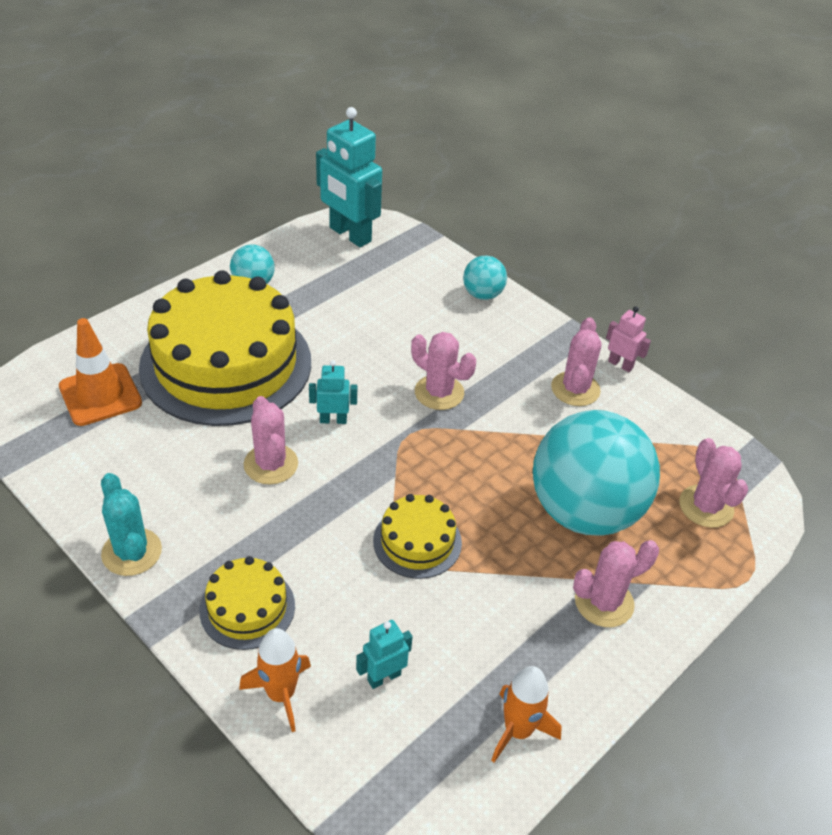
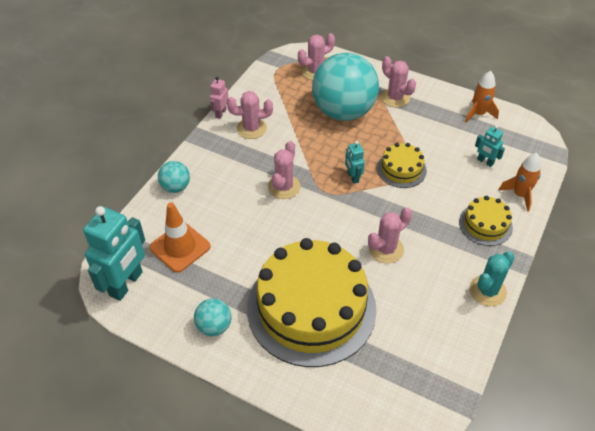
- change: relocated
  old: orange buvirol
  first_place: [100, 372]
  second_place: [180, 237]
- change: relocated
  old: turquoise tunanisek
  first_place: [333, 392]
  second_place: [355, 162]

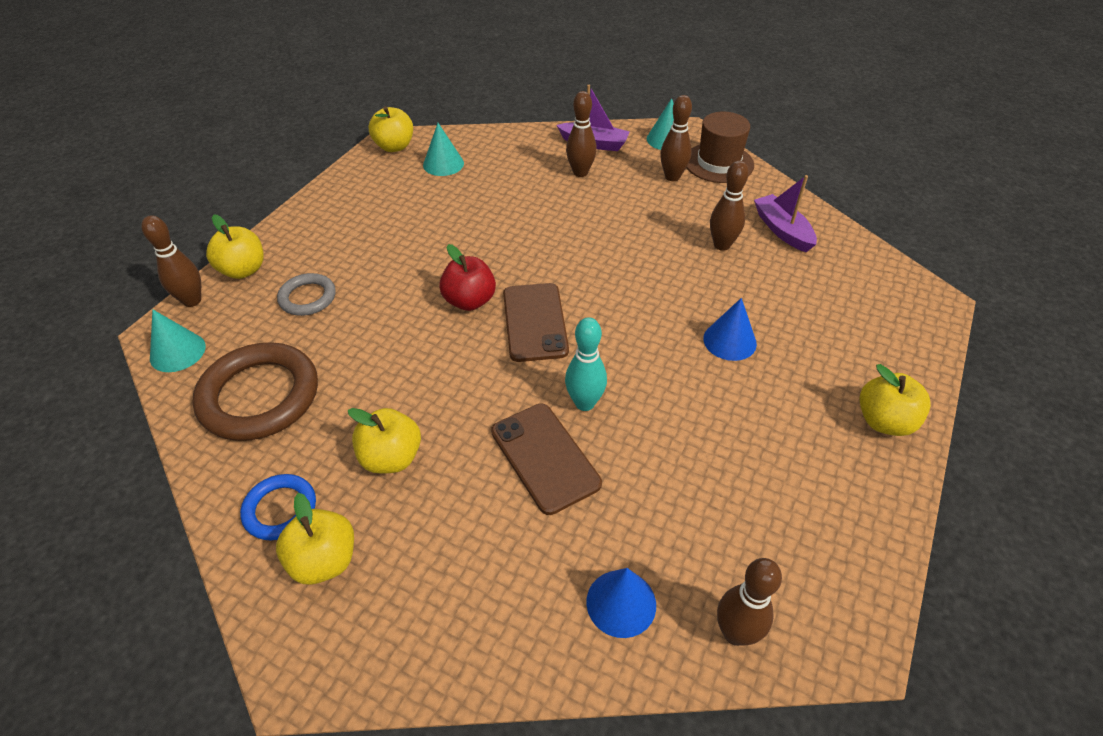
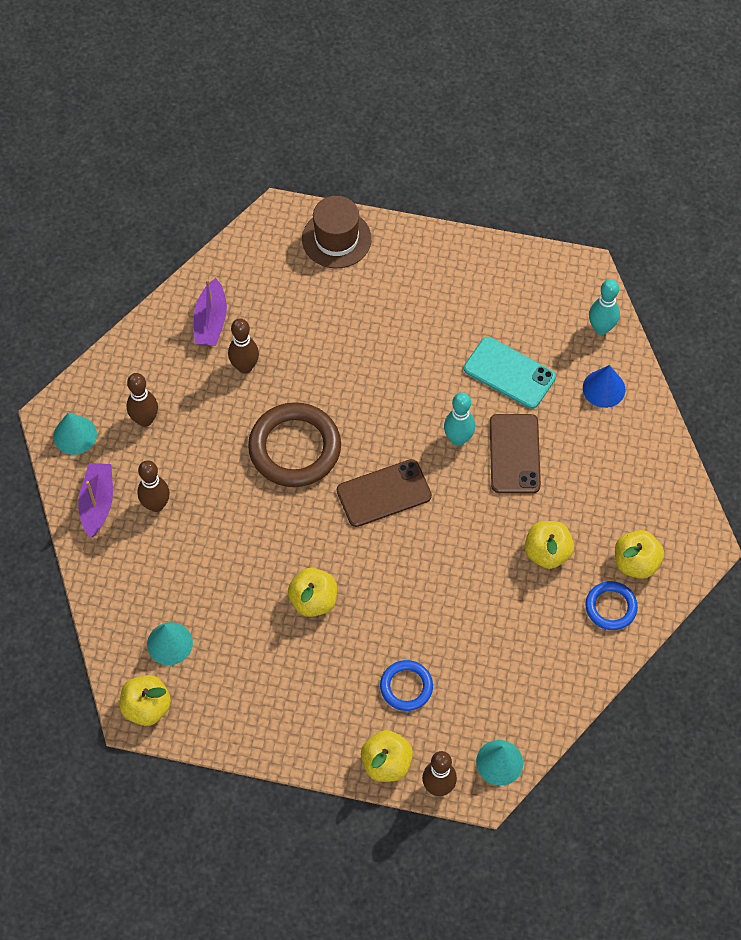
- change: missing
  old: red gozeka
  first_place: [467, 277]
- change: missing
  old: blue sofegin
  first_place: [730, 329]
- change: appeared
  new: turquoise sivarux
  second_place: [510, 373]
- change: relocated
  old: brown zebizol
  first_place: [255, 391]
  second_place: [294, 444]
- change: relocated
  old: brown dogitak
  first_place: [720, 147]
  second_place: [337, 232]
- change: relocated
  old: yellow gozeka
  first_place: [895, 400]
  second_place: [312, 592]
- change: colour
  old: grey zebizol
  new: blue zebizol
  first_place: [306, 294]
  second_place: [406, 685]
- change: colour
  old: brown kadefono
  new: turquoise kadefono
  first_place: [749, 602]
  second_place: [604, 307]
- change: spun
  old: brown sivarux
  first_place: [546, 459]
  second_place: [515, 453]
  degrees: -45
- change: spun
  old: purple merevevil
  first_place: [785, 213]
  second_place: [210, 312]
  degrees: -45

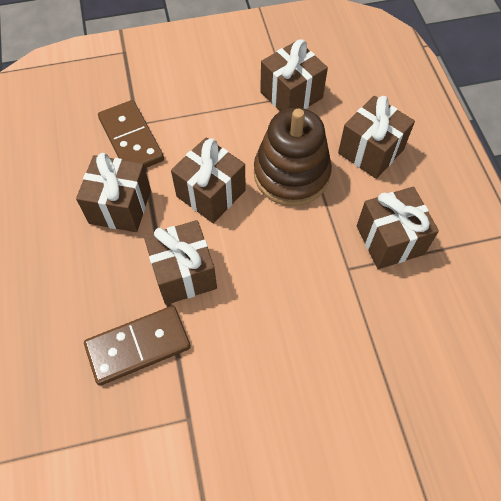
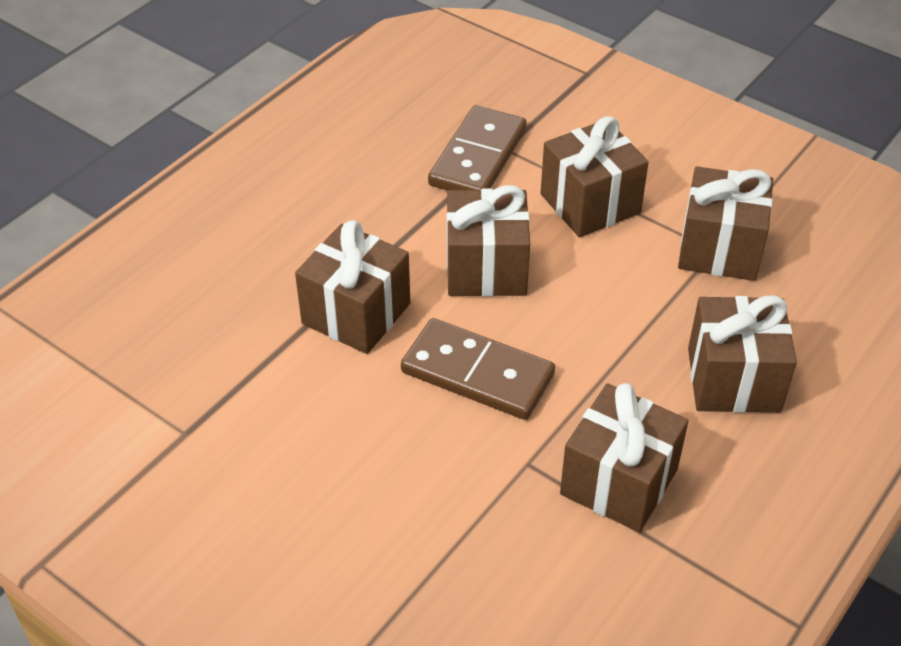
- change: missing
  old: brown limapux
  first_place: [293, 157]
- change: relocated
  old: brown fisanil
  first_place: [113, 192]
  second_place: [595, 176]
- change: relocated
  old: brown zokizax
  first_place: [137, 346]
  second_place: [478, 369]

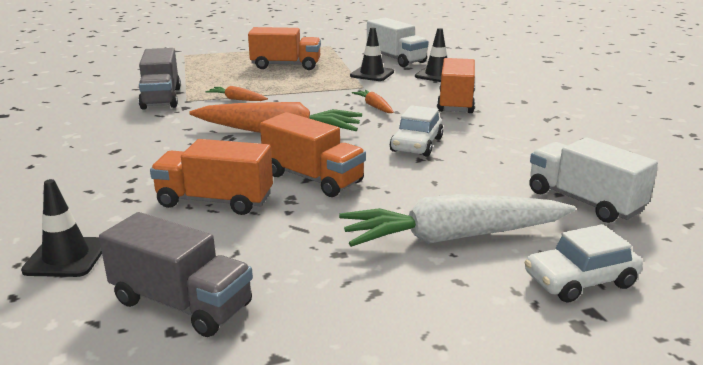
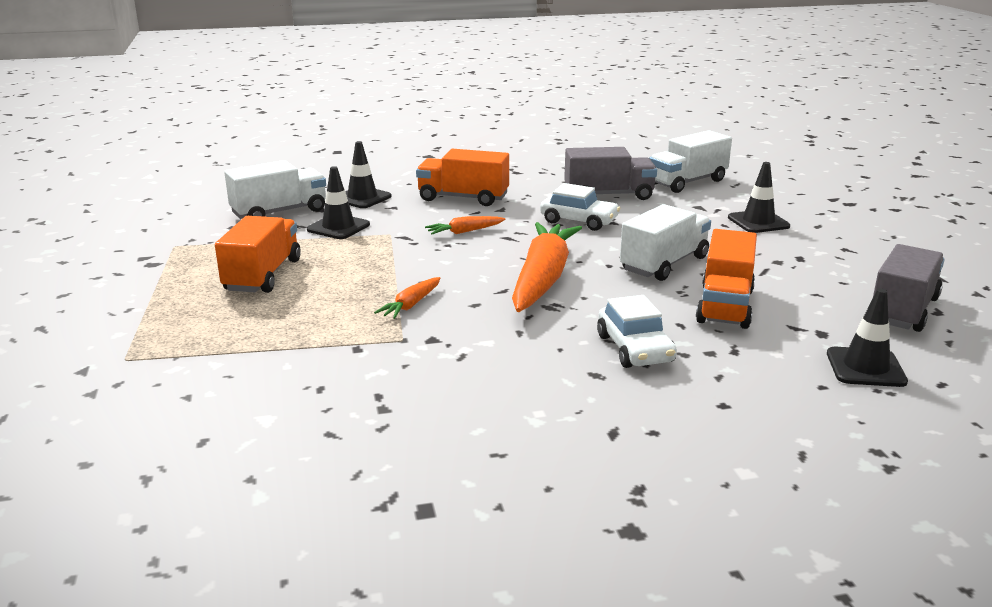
- change: relocated
  old: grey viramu
  first_place: [159, 78]
  second_place: [610, 173]
- change: relocated
  old: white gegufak
  first_place: [584, 263]
  second_place: [637, 331]
- change: exchanged
  old: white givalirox
  new: black buvirol
  first_place: [457, 220]
  second_place: [759, 197]
- change: colour
  old: orange viramu
  new: white viramu
  first_place: [313, 154]
  second_place: [665, 242]

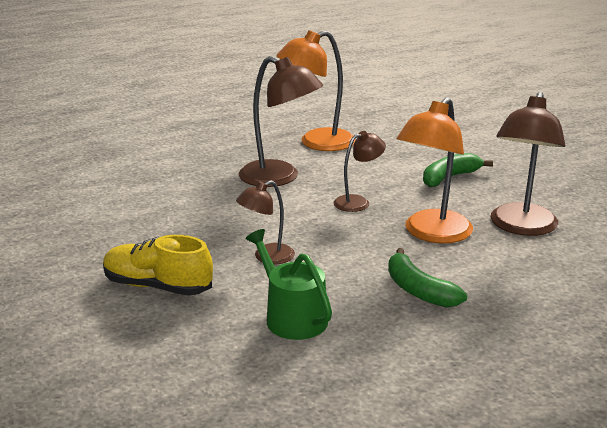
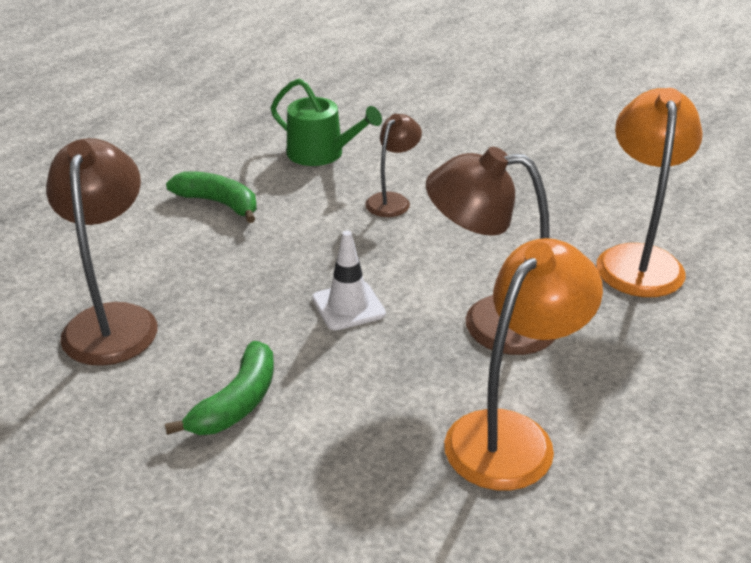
- change: missing
  old: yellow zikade
  first_place: [158, 265]
- change: relocated
  old: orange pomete
  first_place: [434, 170]
  second_place: [649, 192]
- change: exchanged
  old: brown pomete
  new: white buvirol
  first_place: [360, 171]
  second_place: [349, 280]

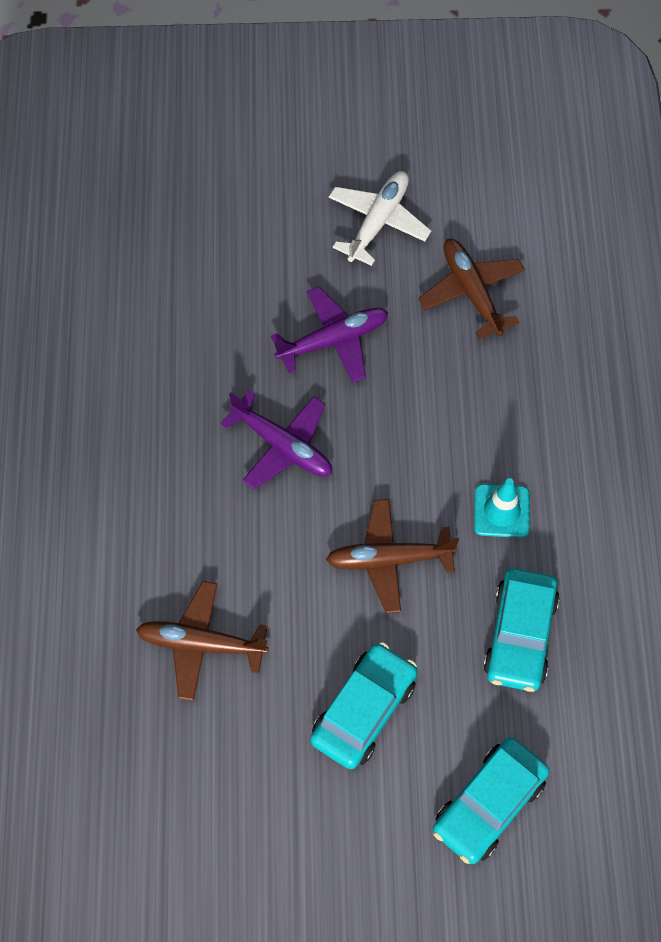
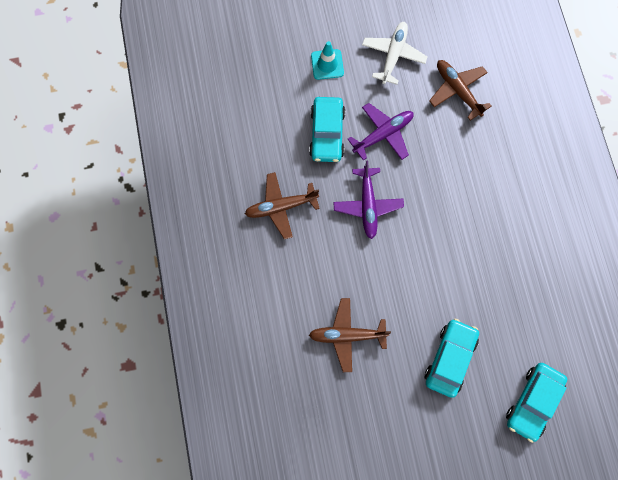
- change: relocated
  old: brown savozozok
  first_place: [392, 556]
  second_place: [282, 205]
- change: relocated
  old: turquoise buvirol
  first_place: [502, 508]
  second_place: [327, 60]
- change: relocated
  old: turquoise gegufak
  first_place: [521, 630]
  second_place: [327, 129]
- change: spun
  old: purple savozozok
  first_place: [276, 439]
  second_place: [368, 200]
  degrees: 60

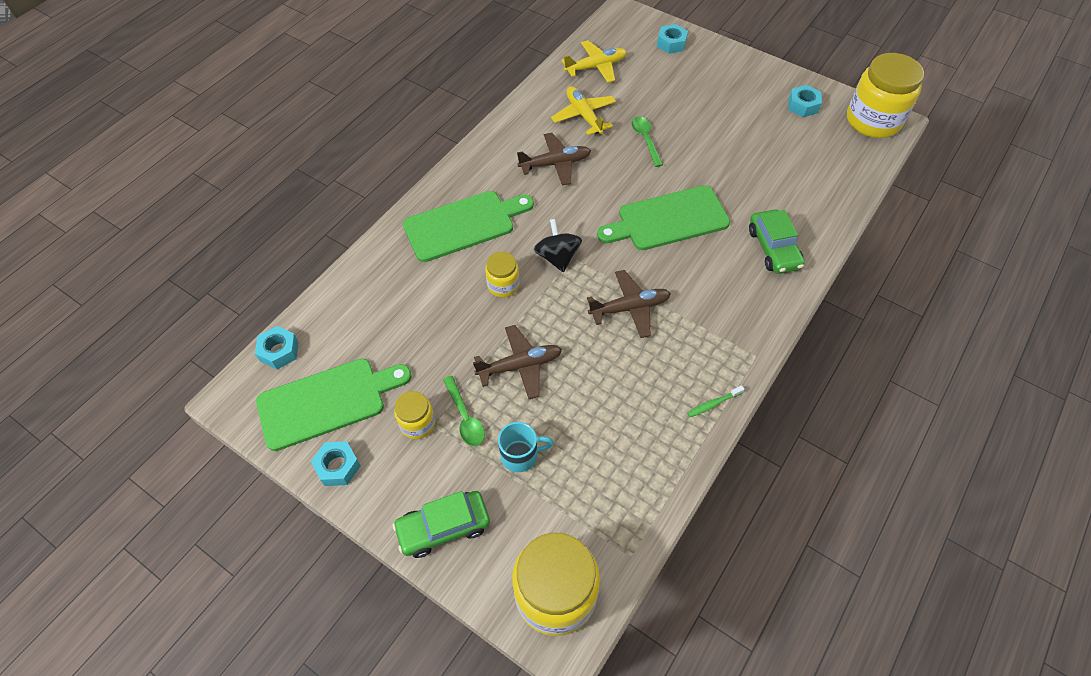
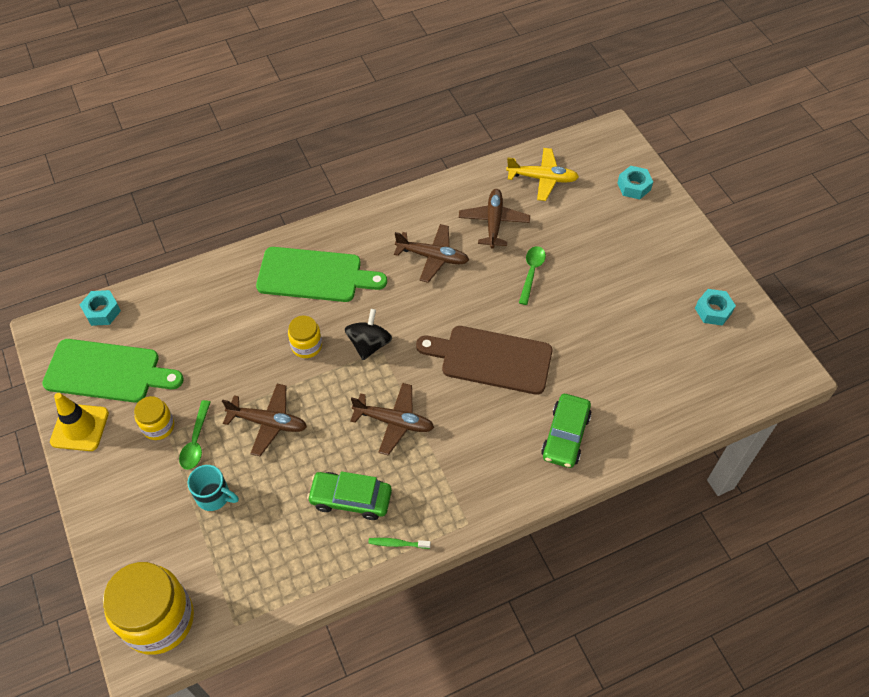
- change: missing
  old: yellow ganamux
  first_place: [885, 95]
- change: relocated
  old: green gegufak
  first_place: [441, 524]
  second_place: [349, 495]
- change: exchanged
  old: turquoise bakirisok
  new: yellow buvirol
  first_place: [336, 463]
  second_place: [79, 422]
- change: colour
  old: yellow savozozok
  new: brown savozozok
  first_place: [583, 110]
  second_place: [494, 218]
- change: colour
  old: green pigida
  new: brown pigida
  first_place: [663, 217]
  second_place: [484, 360]

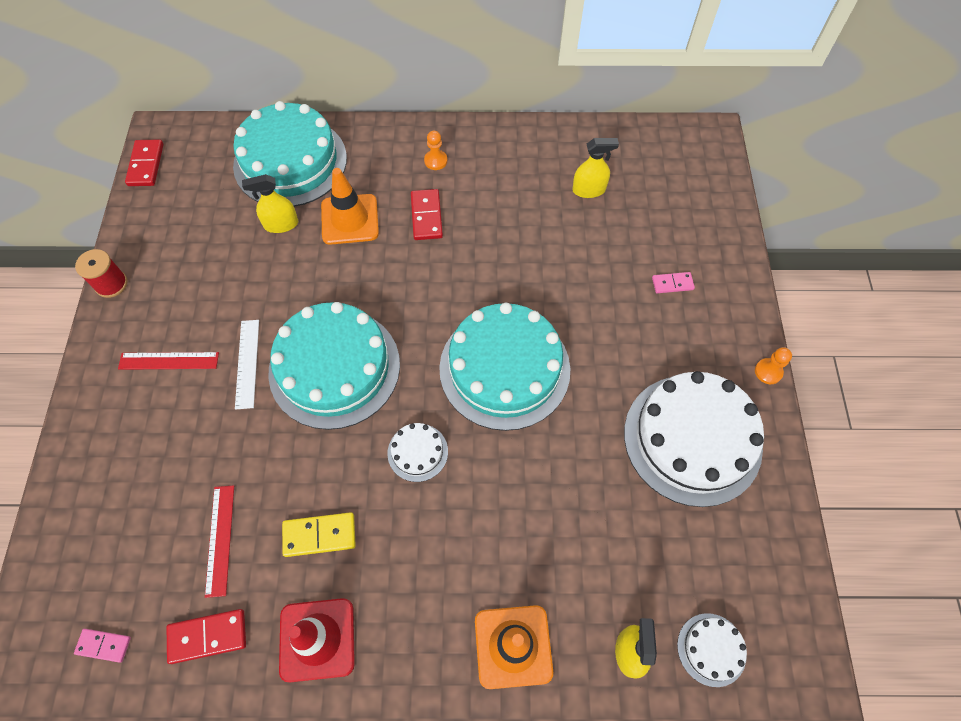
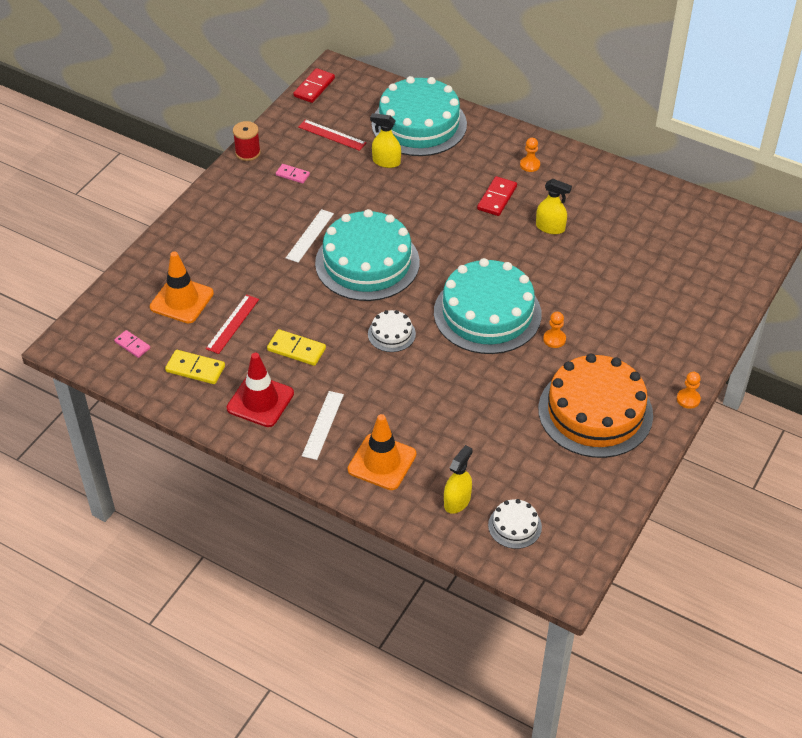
- change: appeared
  new: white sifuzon
  second_place: [323, 425]
- change: appeared
  new: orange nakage
  second_place: [554, 330]
- change: relocated
  old: red sifuzon
  first_place: [168, 361]
  second_place: [332, 135]
- change: relocated
  old: orange buvirol
  first_place: [350, 206]
  second_place: [182, 287]
- change: relocated
  old: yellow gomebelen
  first_place: [595, 168]
  second_place: [554, 206]
- change: relocated
  old: pink zokizax
  first_place: [673, 282]
  second_place: [293, 174]
- change: colour
  old: red zokizax
  new: yellow zokizax
  first_place: [206, 636]
  second_place: [195, 367]
- change: colour
  old: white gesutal
  new: orange gesutal
  first_place: [694, 439]
  second_place: [595, 406]

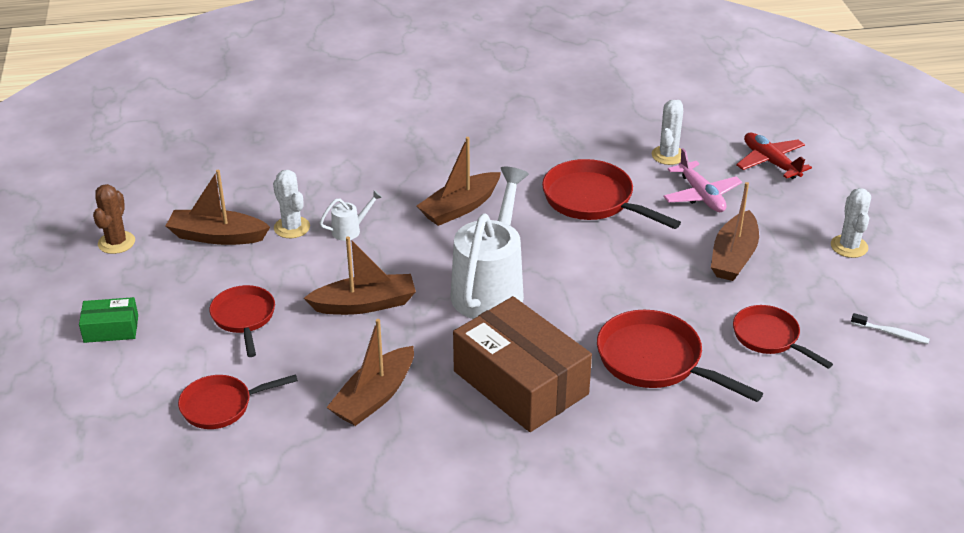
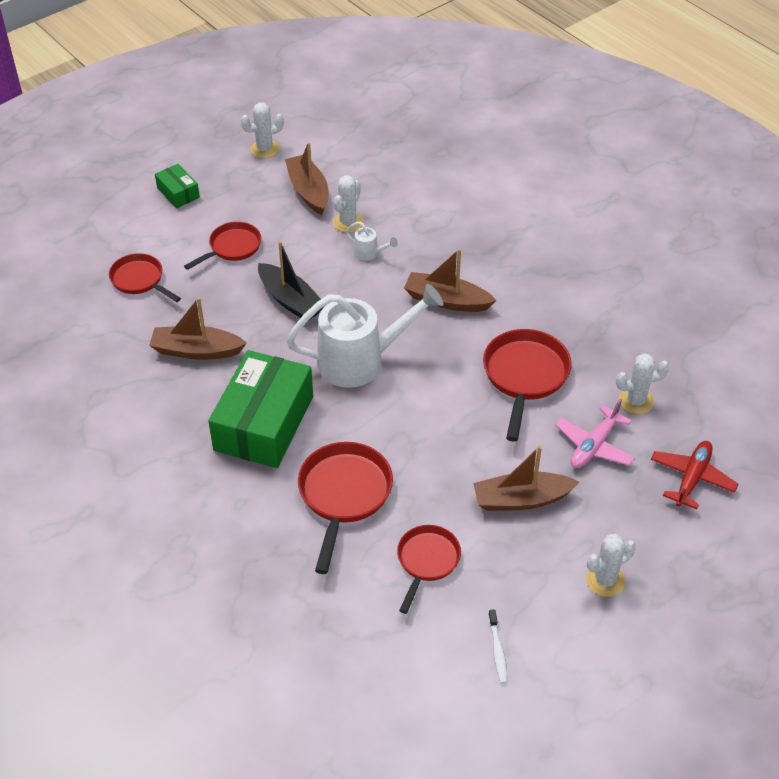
- change: colour
  old: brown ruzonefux
  new: white ruzonefux
  first_place: [114, 219]
  second_place: [262, 130]
- change: colour
  old: brown merevevil
  new: black merevevil
  first_place: [360, 275]
  second_place: [292, 280]
- change: colour
  old: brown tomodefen
  new: green tomodefen
  first_place: [522, 364]
  second_place: [260, 409]

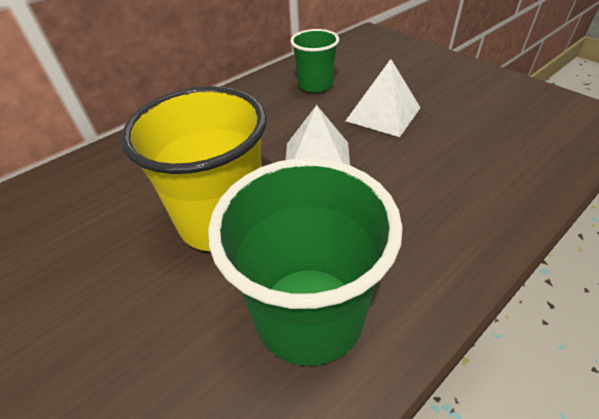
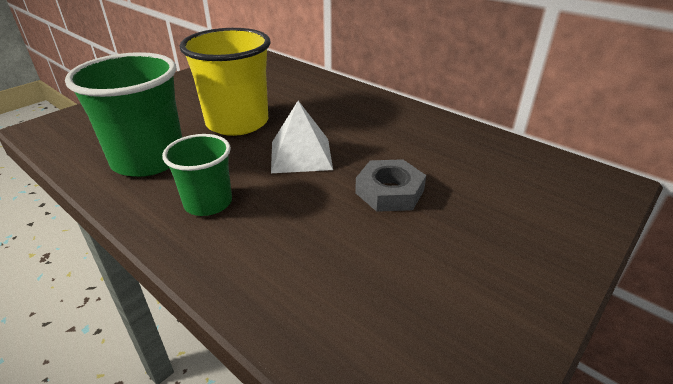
- change: relocated
  old: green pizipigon
  first_place: [314, 61]
  second_place: [197, 175]
- change: exchanged
  old: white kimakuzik
  new: grey bakirisok
  first_place: [383, 98]
  second_place: [390, 185]

